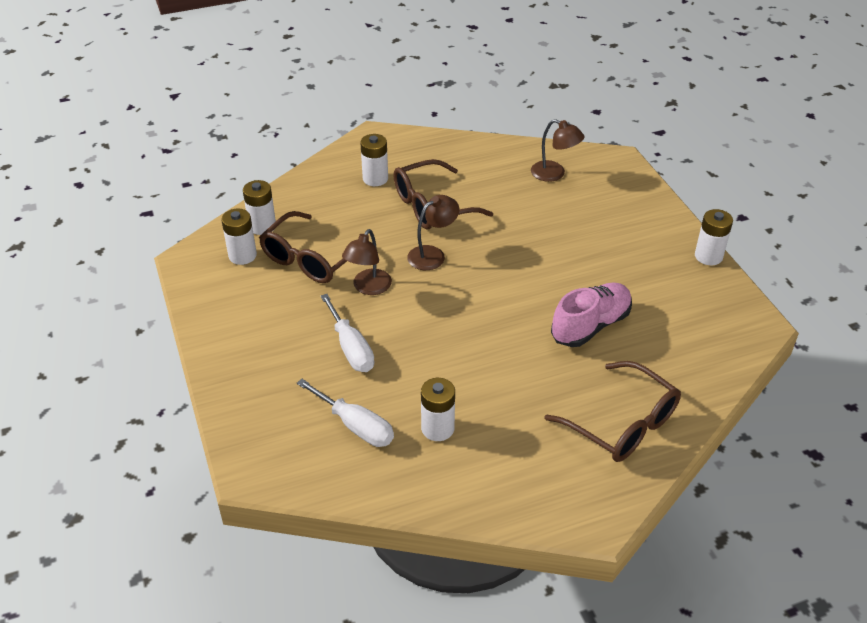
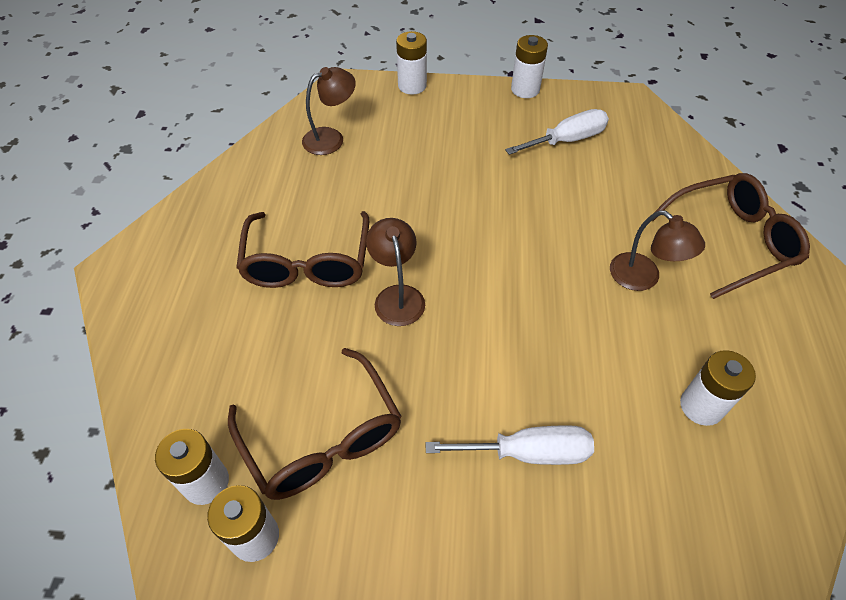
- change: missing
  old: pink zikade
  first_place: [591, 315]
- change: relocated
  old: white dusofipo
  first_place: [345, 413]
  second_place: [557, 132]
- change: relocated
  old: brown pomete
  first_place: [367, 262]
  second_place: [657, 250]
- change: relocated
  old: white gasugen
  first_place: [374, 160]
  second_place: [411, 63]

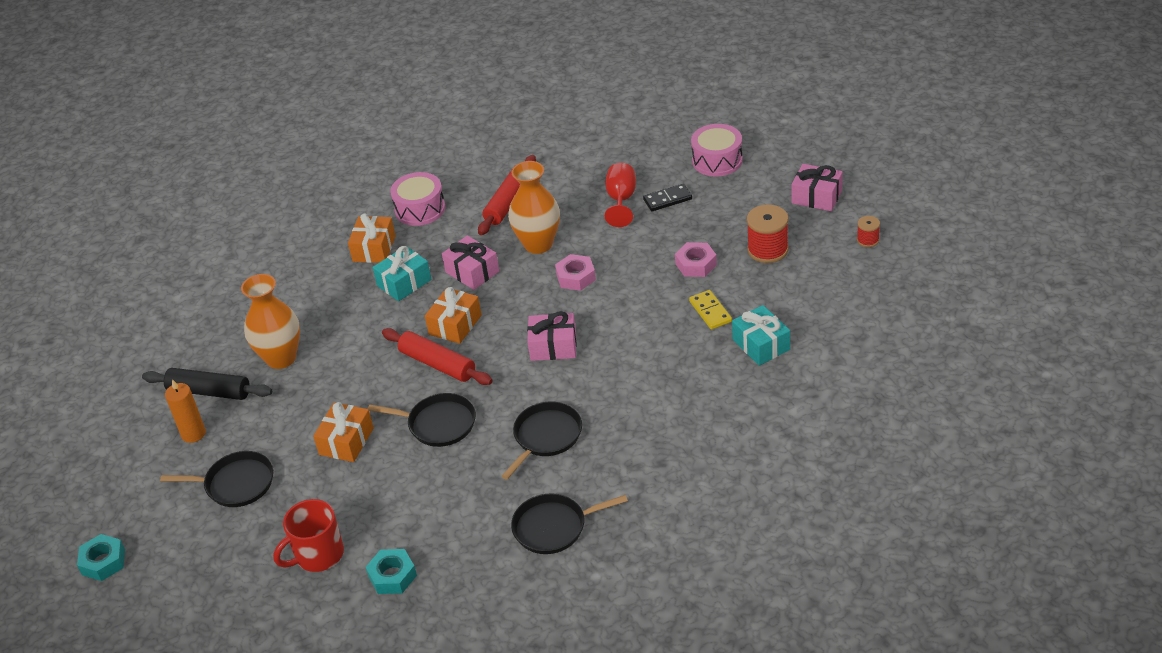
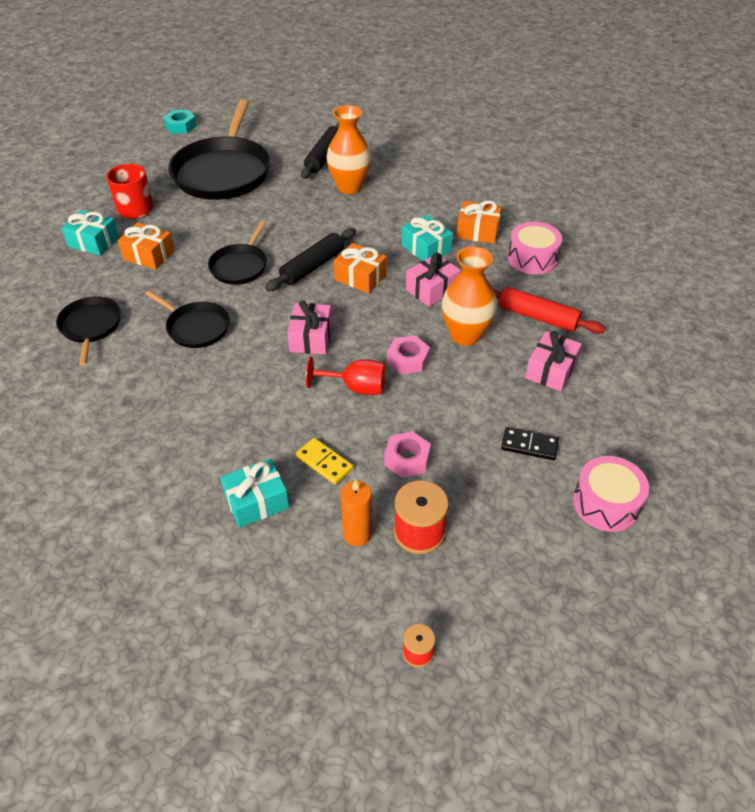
- change: relocated
  old: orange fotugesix
  first_place: [185, 411]
  second_place: [356, 513]
- change: relocated
  old: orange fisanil
  first_place: [343, 432]
  second_place: [146, 246]
- change: relocated
  old: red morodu
  first_place: [620, 195]
  second_place: [345, 375]
- change: relocated
  old: pink fisanil
  first_place: [817, 187]
  second_place: [553, 361]
- change: exchanged
  old: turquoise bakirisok
  new: turquoise fisanil
  first_place: [391, 571]
  second_place: [90, 233]
- change: colour
  old: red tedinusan
  new: black tedinusan
  first_place: [437, 356]
  second_place: [310, 259]
- change: spun
  old: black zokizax
  first_place: [667, 197]
  second_place: [530, 443]
  degrees: -60
- change: spun
  old: yellow zokizax
  first_place: [710, 309]
  second_place: [324, 461]
  degrees: 60
- change: size
  old: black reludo
  first_place: [217, 479]
  second_place: [220, 150]
  factor: 1.95

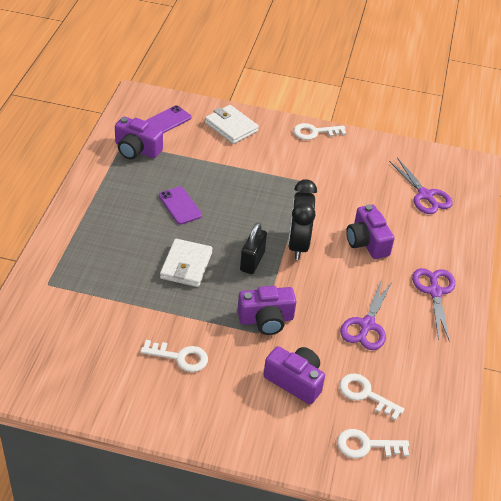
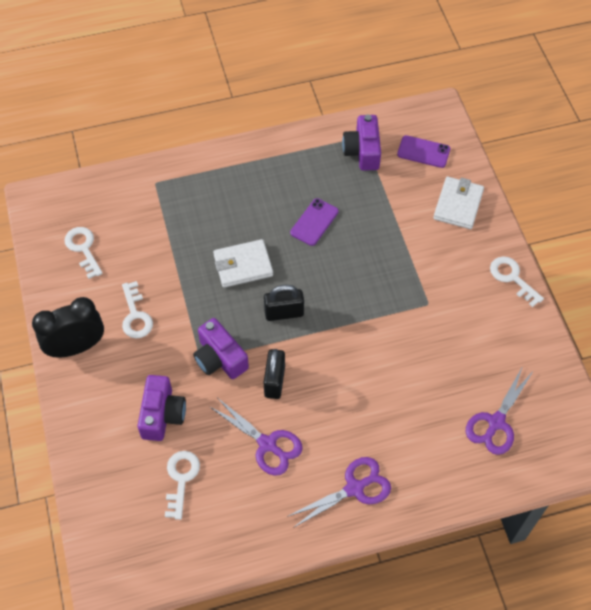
- change: missing
  old: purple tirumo
  first_place: [370, 232]
- change: appeared
  new: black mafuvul
  second_place: [274, 374]
- change: relocated
  old: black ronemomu
  first_place: [302, 219]
  second_place: [68, 327]
- change: relocated
  old: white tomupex
  first_place: [373, 443]
  second_place: [83, 253]
- change: spun
  old: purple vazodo
  first_place: [366, 314]
  second_place: [256, 437]
  degrees: -135

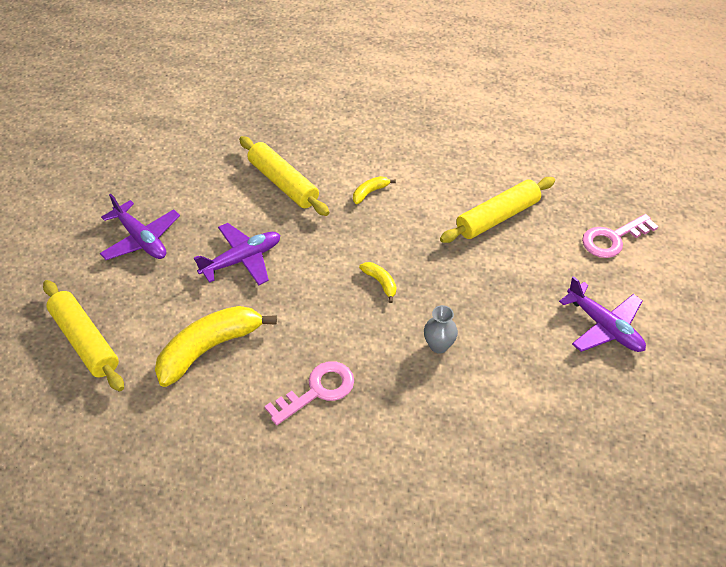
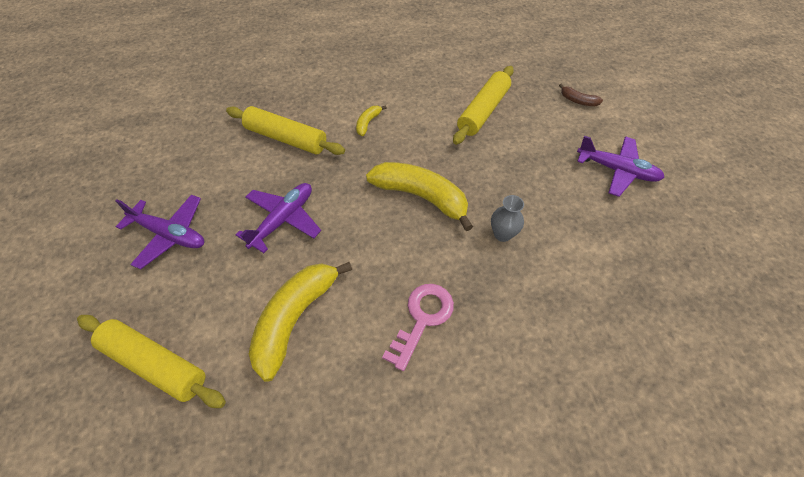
- change: exchanged
  old: pink tomupex
  new: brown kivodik
  first_place: [620, 236]
  second_place: [581, 94]
- change: size
  old: yellow kivodik
  first_place: [377, 282]
  second_place: [419, 196]
  factor: 2.21

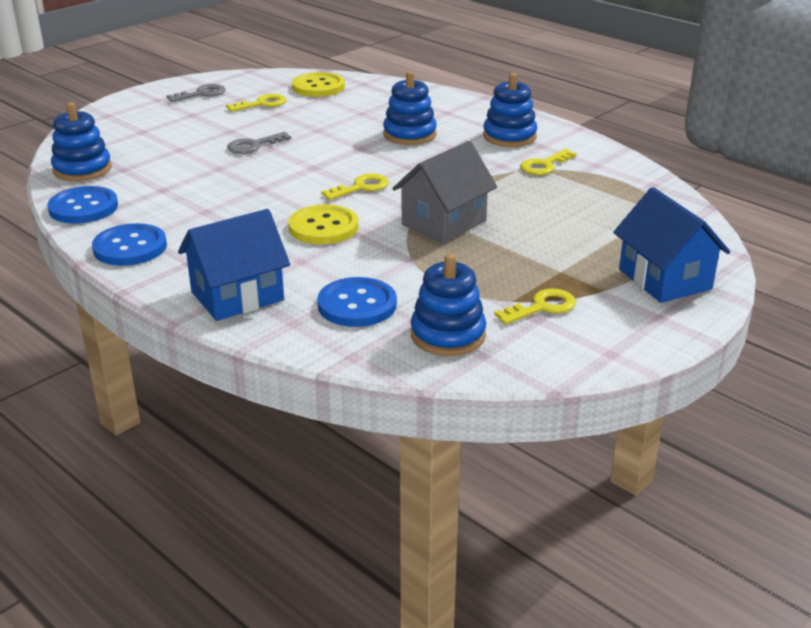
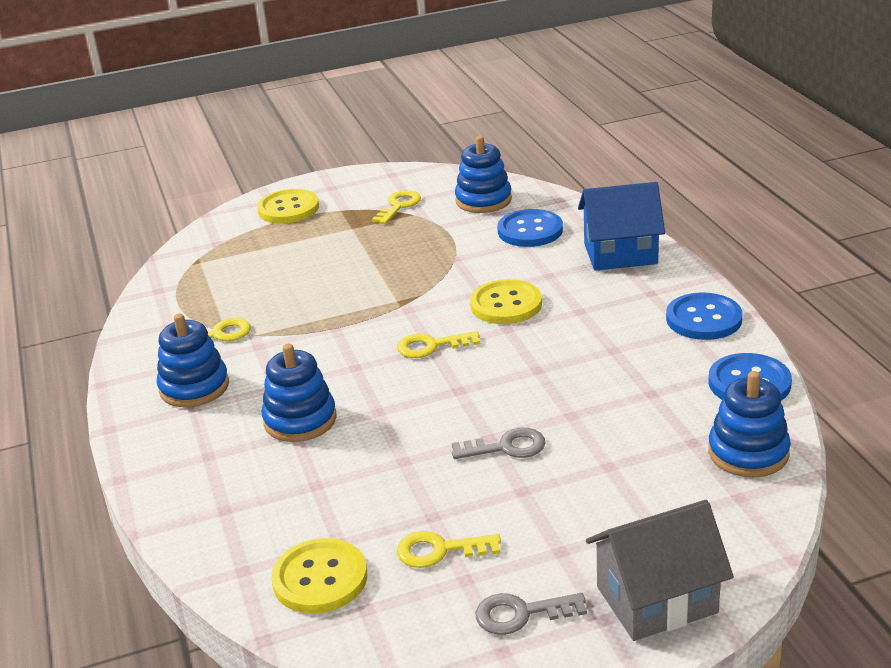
- change: relocated
  old: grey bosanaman
  first_place: [444, 192]
  second_place: [660, 570]
- change: exchanged
  old: blue bosanaman
  new: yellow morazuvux
  first_place: [671, 245]
  second_place: [288, 206]
- change: spun
  old: yellow tomupex
  first_place: [535, 306]
  second_place: [396, 207]
  degrees: 120

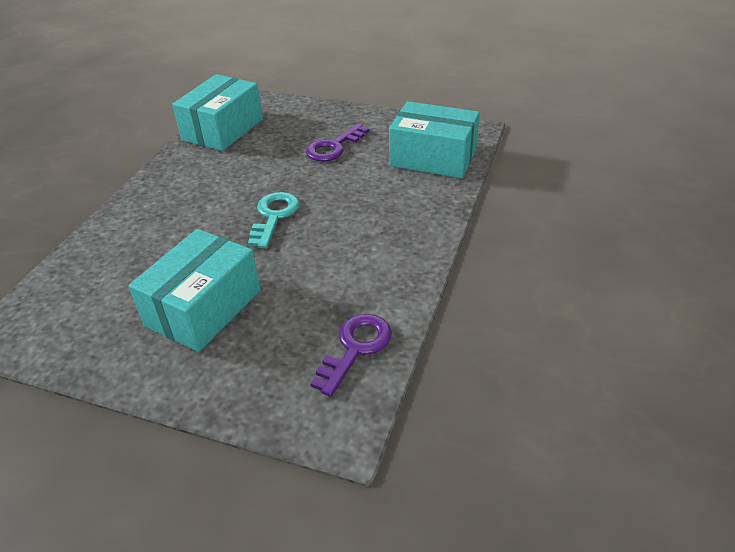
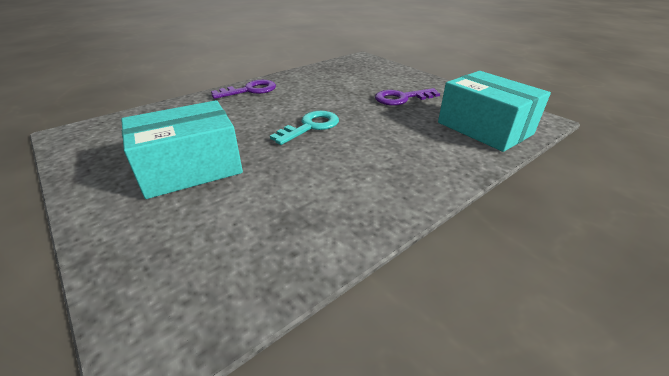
- change: missing
  old: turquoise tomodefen
  first_place: [217, 112]
- change: relocated
  old: purple tomupex
  first_place: [351, 355]
  second_place: [243, 89]

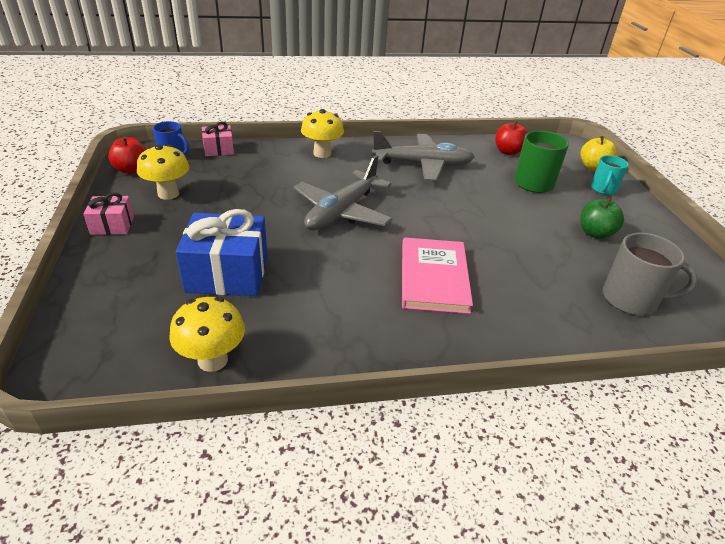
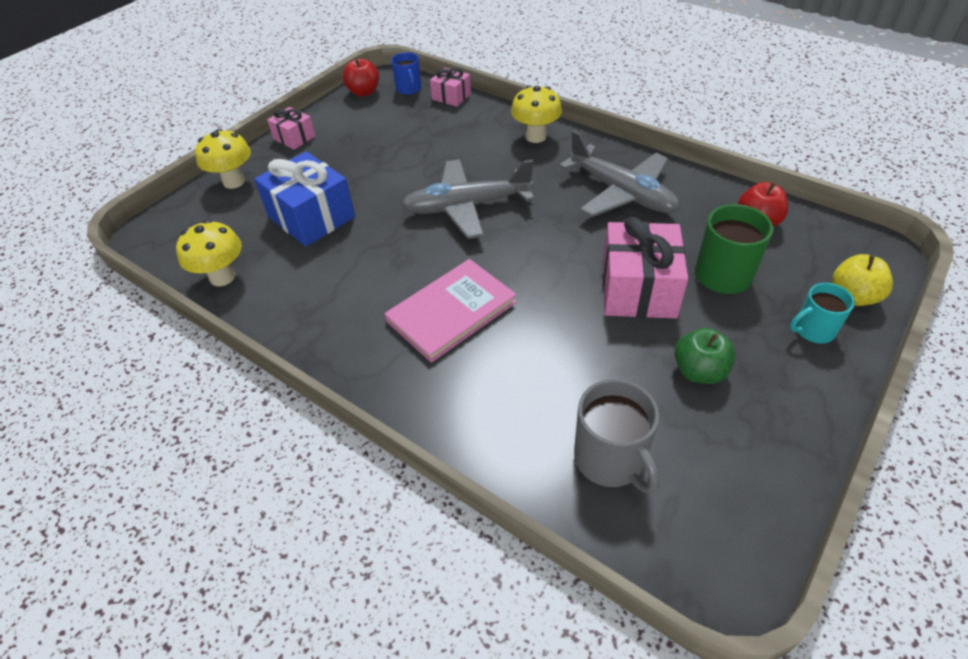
- change: appeared
  new: pink fisanil
  second_place: [645, 267]
- change: relocated
  old: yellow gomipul
  first_place: [163, 172]
  second_place: [223, 159]

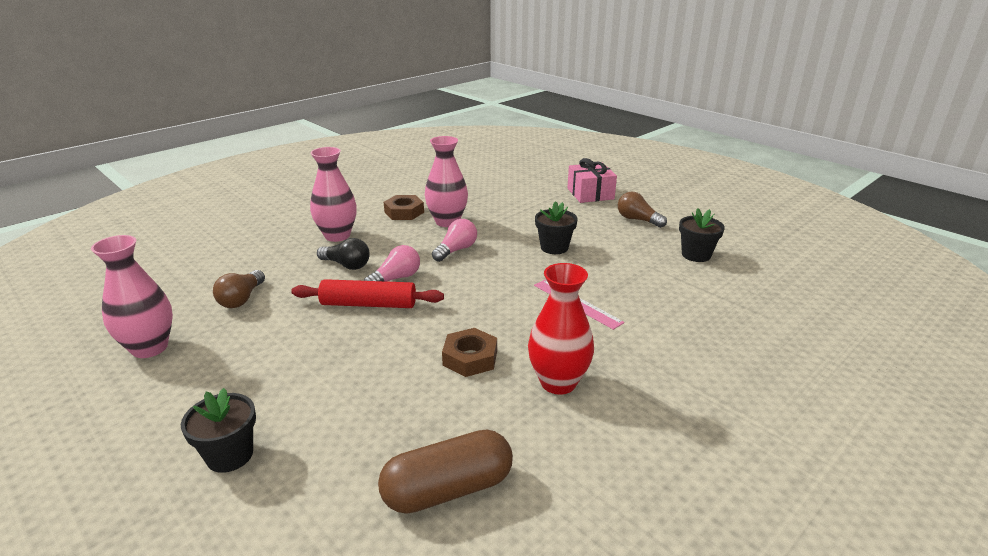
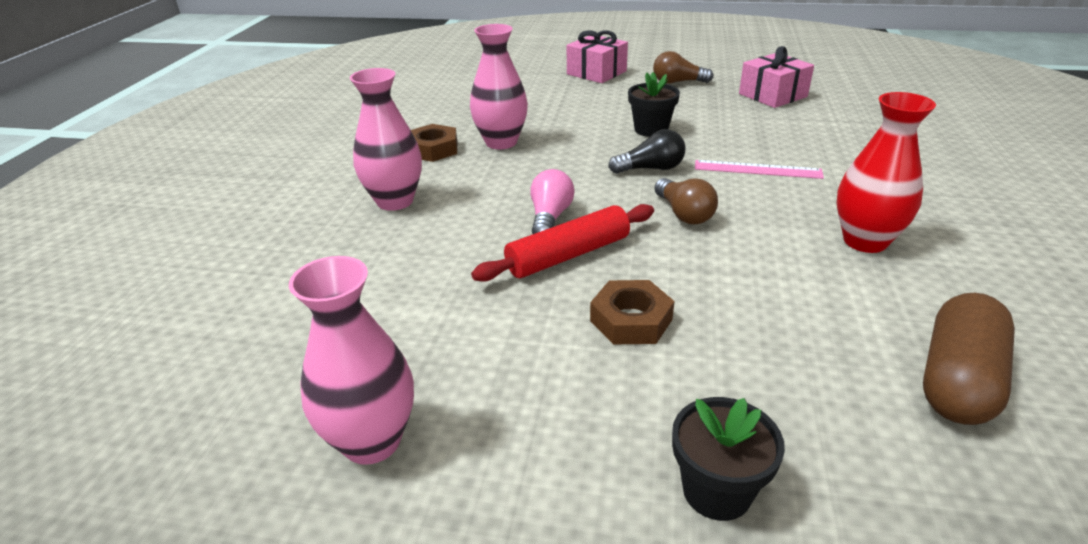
- change: missing
  old: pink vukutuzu
  first_place: [454, 240]
- change: relocated
  old: brown vukutuzu
  first_place: [239, 289]
  second_place: [686, 201]
- change: relocated
  old: black vukutuzu
  first_place: [343, 254]
  second_place: [646, 151]
- change: relocated
  old: brown bakirisok
  first_place: [469, 352]
  second_place: [632, 312]
- change: exchanged
  old: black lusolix
  new: pink fisanil
  first_place: [702, 235]
  second_place: [776, 77]

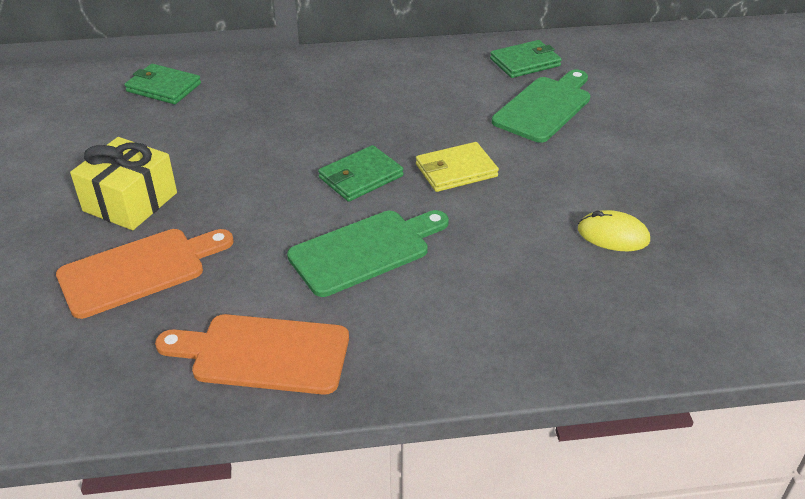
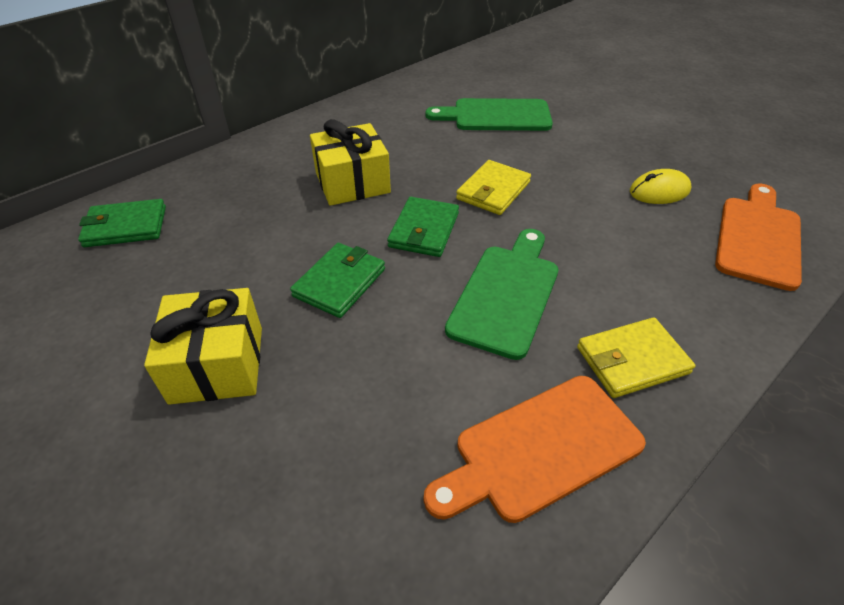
- change: appeared
  new: yellow fisanil
  second_place: [350, 162]
- change: appeared
  new: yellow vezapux
  second_place: [636, 357]
- change: relocated
  old: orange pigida
  first_place: [145, 274]
  second_place: [758, 237]
- change: relocated
  old: green vezapux
  first_place: [526, 59]
  second_place: [337, 280]
- change: spun
  old: green pigida
  first_place: [541, 106]
  second_place: [489, 114]
  degrees: -90

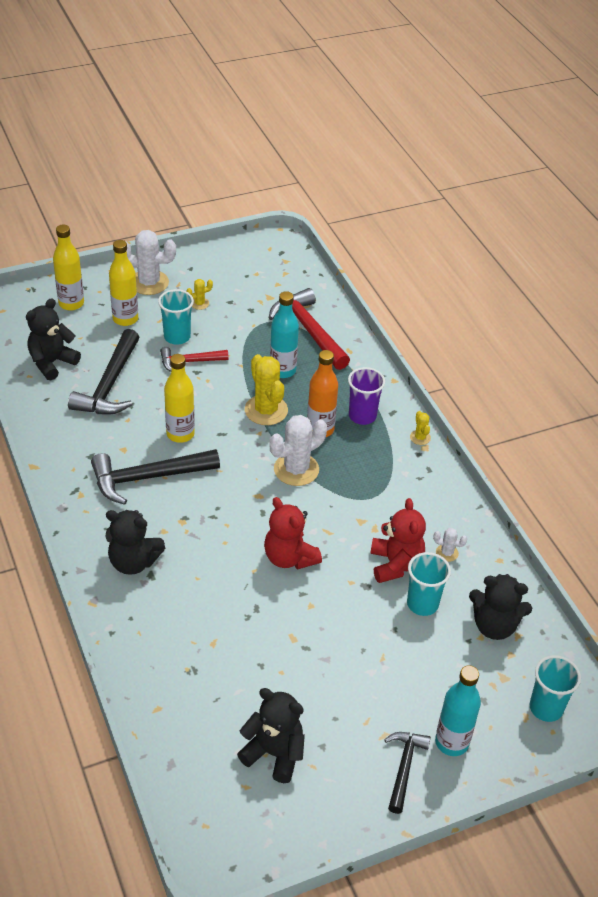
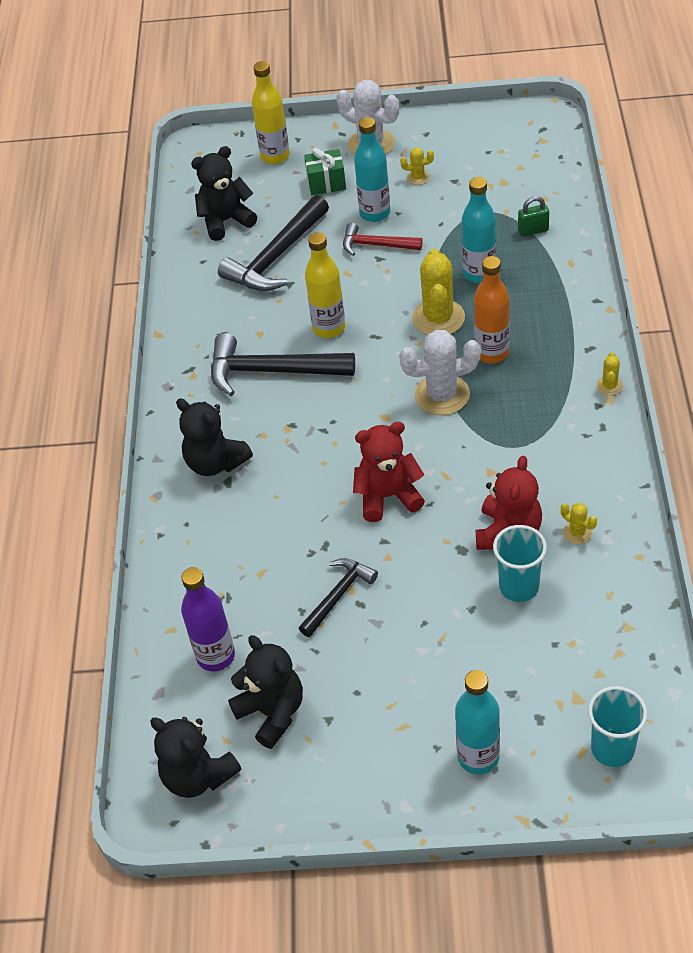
- change: missing
  old: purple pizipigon
  first_place: [366, 396]
- change: appeared
  new: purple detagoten
  second_place: [208, 619]
- change: relocated
  old: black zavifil
  first_place: [407, 773]
  second_place: [338, 597]
- change: relocated
  old: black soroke
  first_place: [500, 607]
  second_place: [195, 757]
- change: exchanged
  old: yellow detagoten
  new: green fisanil
  first_place: [123, 283]
  second_place: [325, 171]
- change: exchanged
  old: turquoise pizipigon
  new: turquoise detagoten
  first_place: [176, 317]
  second_place: [372, 169]
- change: exchanged
  old: red zavifil
  new: green mafuvul
  first_place: [309, 329]
  second_place: [533, 216]
- change: colour
  old: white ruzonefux
  new: yellow ruzonefux
  first_place: [450, 545]
  second_place: [579, 523]
- change: spun
  old: red soroke
  first_place: [293, 533]
  second_place: [389, 472]
  degrees: 90

